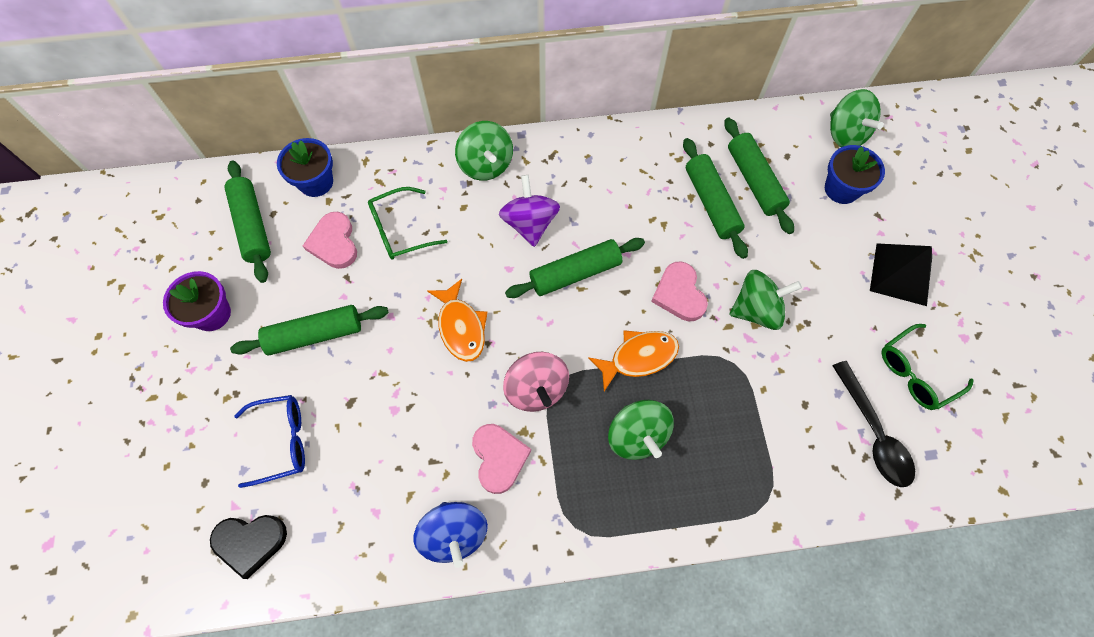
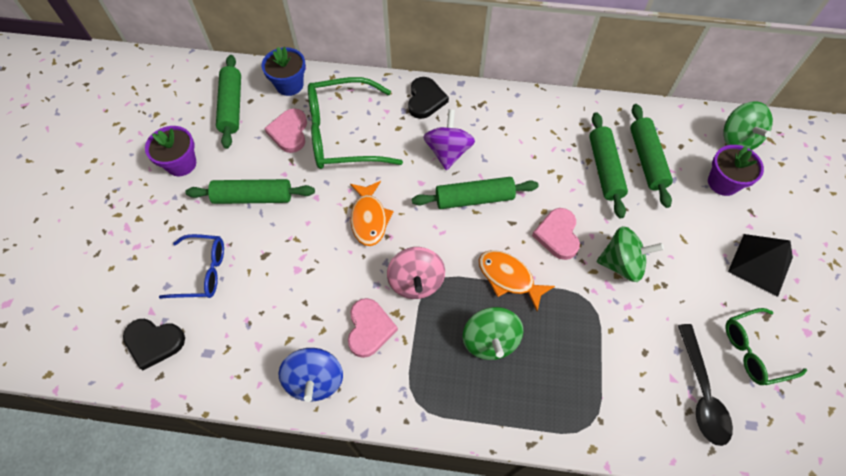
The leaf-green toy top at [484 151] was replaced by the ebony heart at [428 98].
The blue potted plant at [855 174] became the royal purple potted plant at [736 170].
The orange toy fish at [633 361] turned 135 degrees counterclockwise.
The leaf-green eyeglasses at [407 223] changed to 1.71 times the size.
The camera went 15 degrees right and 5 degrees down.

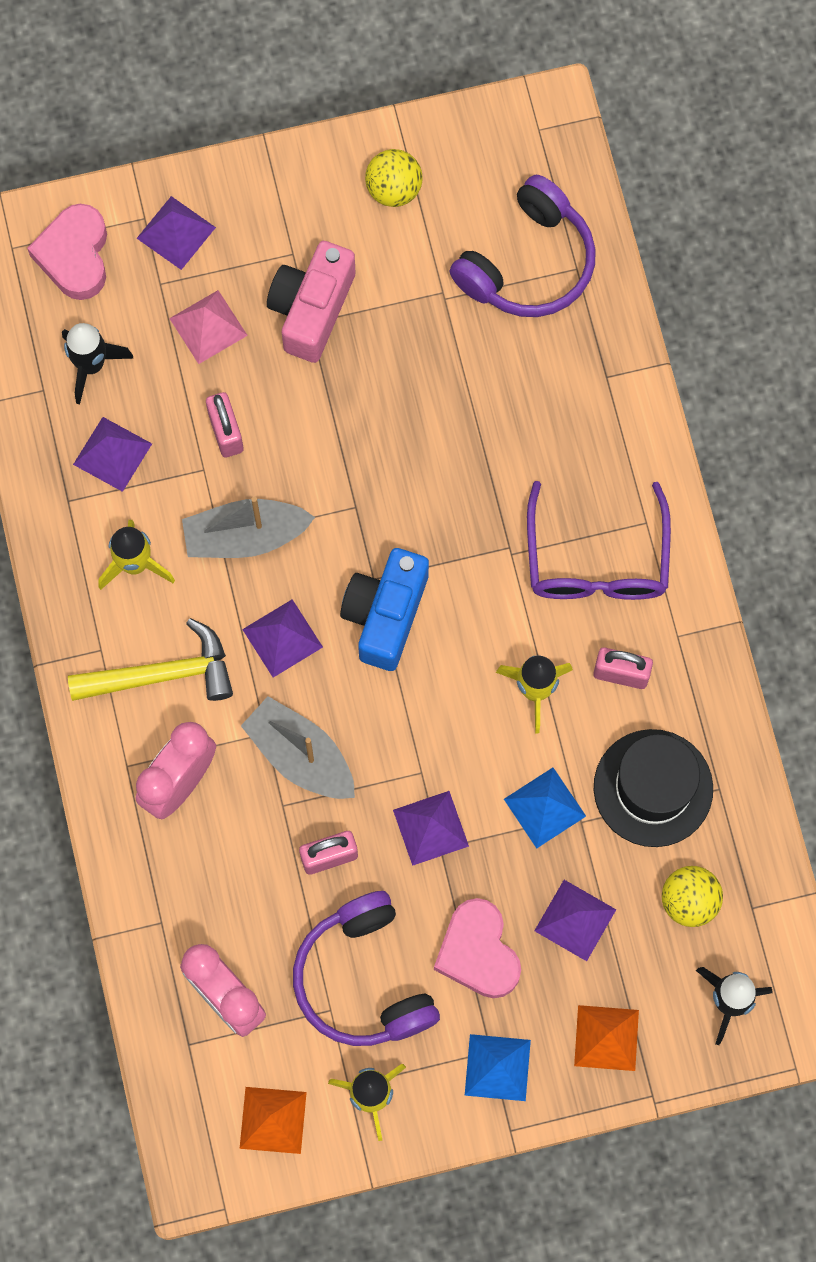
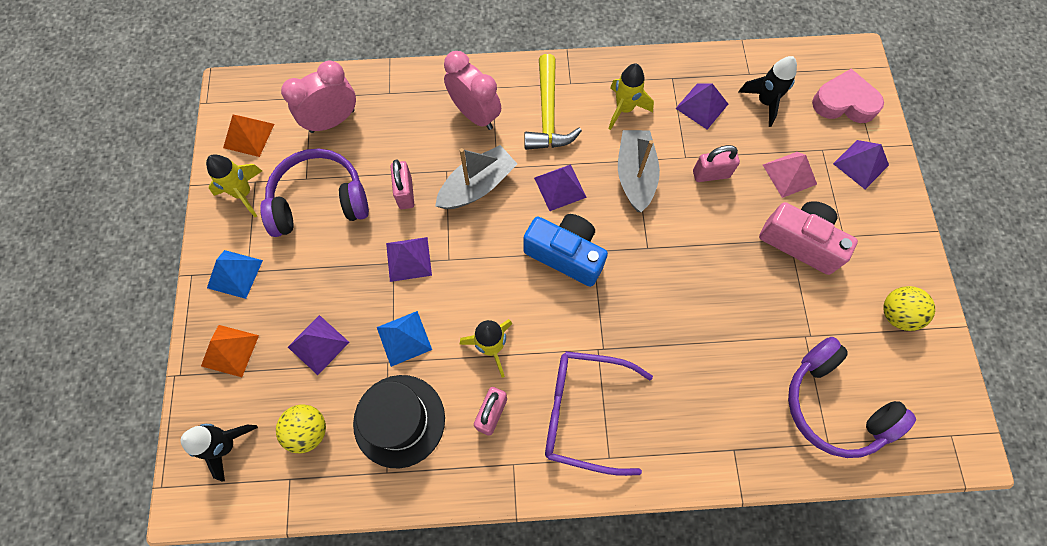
The rosy heart at [477 948] disappeared.
The camera went 100 degrees right and 5 degrees down.

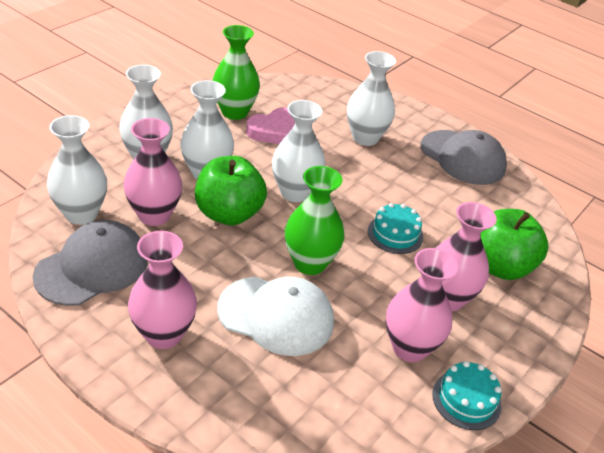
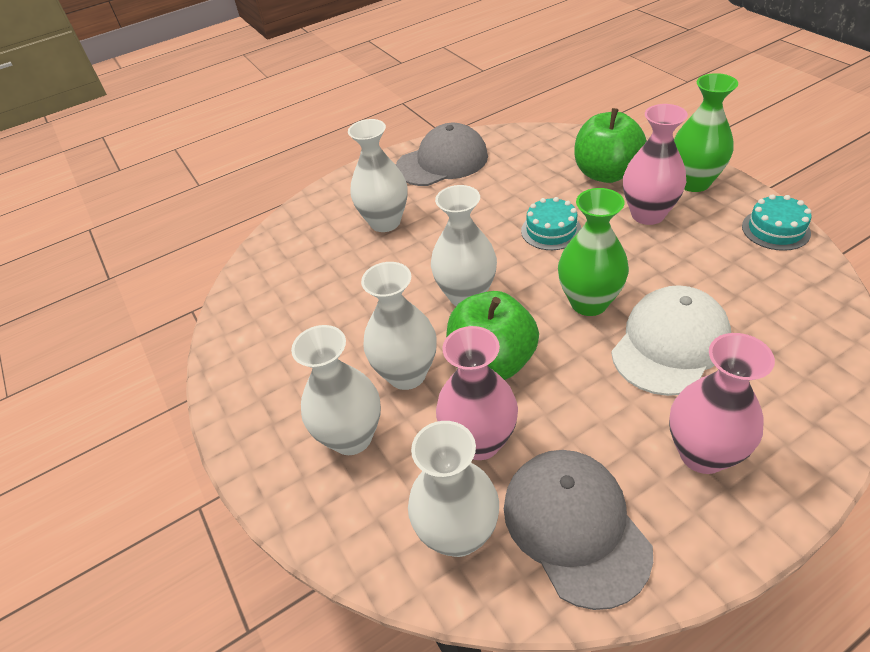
The rosy heart at [270 125] disappeared.
The rosy vase at [422 305] disappeared.
The leaf-green vase moved from [236 72] to [706 132].
The camera went 60 degrees left and 5 degrees up.

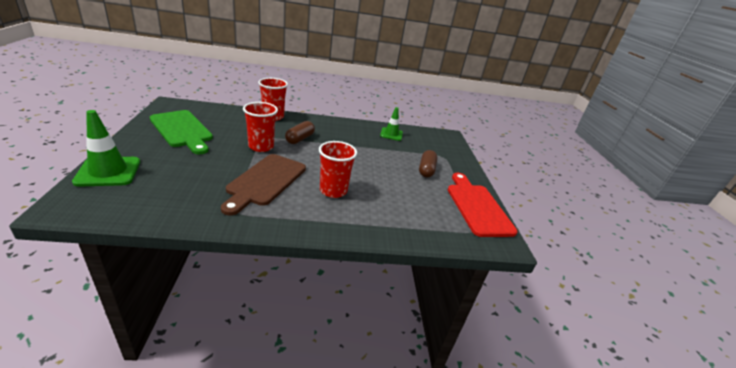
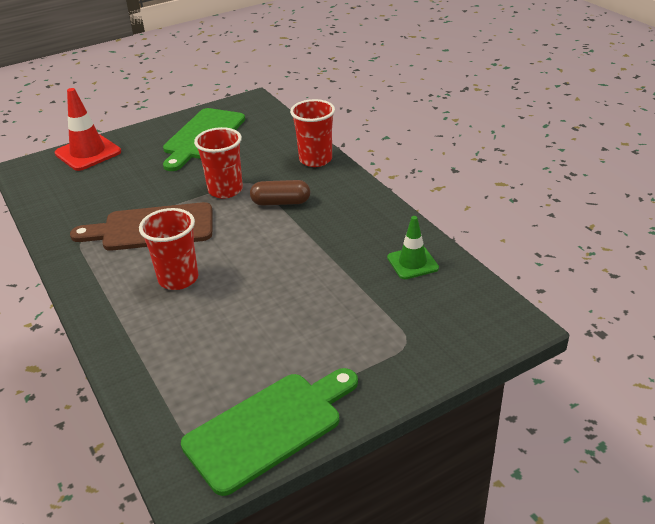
The brown pill shape at [428 163] disappeared.
The leaf-green road cone at [106 148] became the crimson road cone at [88 129].
The crimson chopping board at [482 205] became the leaf-green chopping board at [269 432].
The camera went 70 degrees right and 5 degrees up.

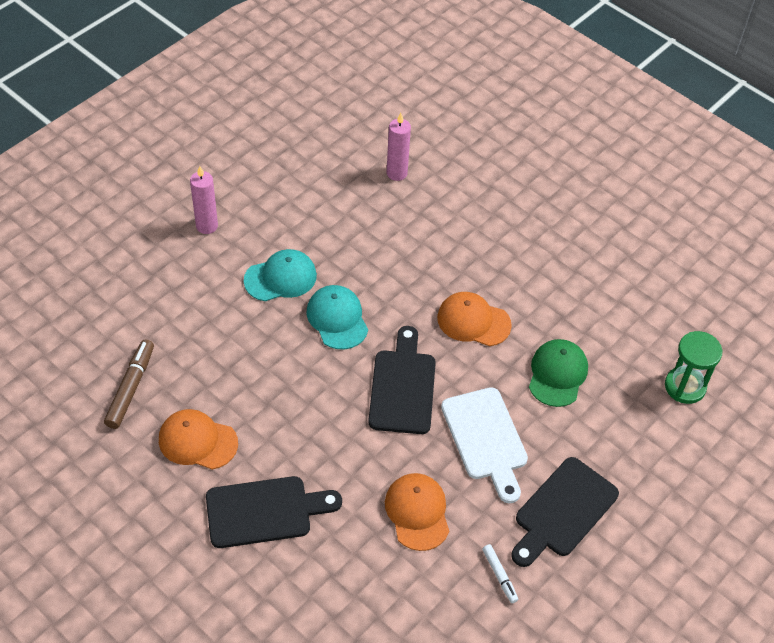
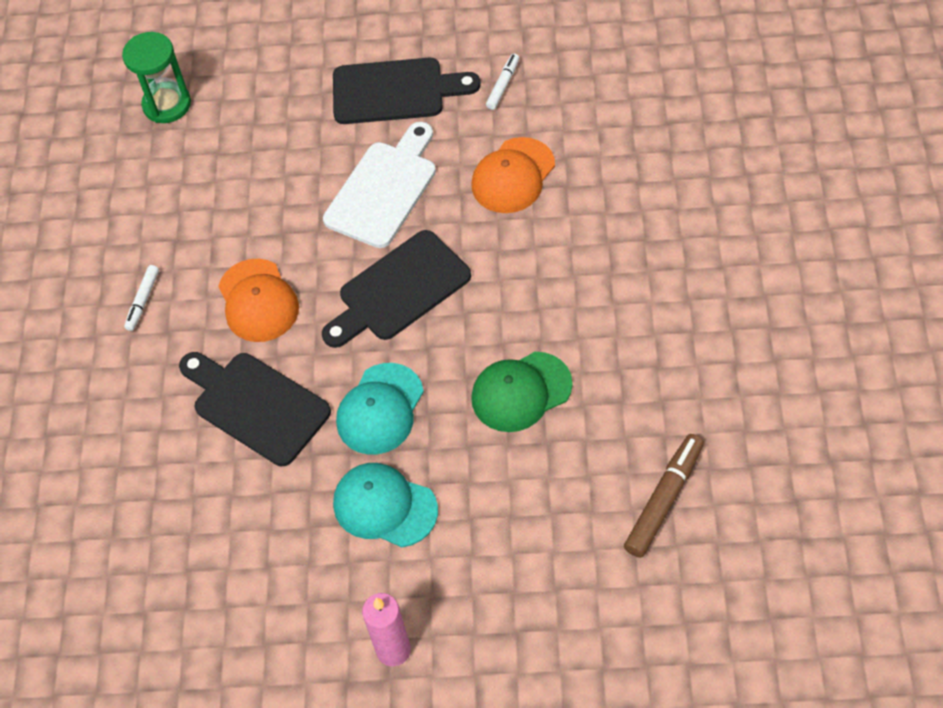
The orange cap at [198 439] disappeared.
The rosy pillar candle at [399 147] disappeared.
The white marker pen at [141 298] appeared.
The ebony chopping board moved from [274 512] to [255 409].
The leaf-green cap moved from [558 373] to [522 392].
The brown marker pen at [129 384] turned 150 degrees clockwise.
The camera went 125 degrees left and 5 degrees up.

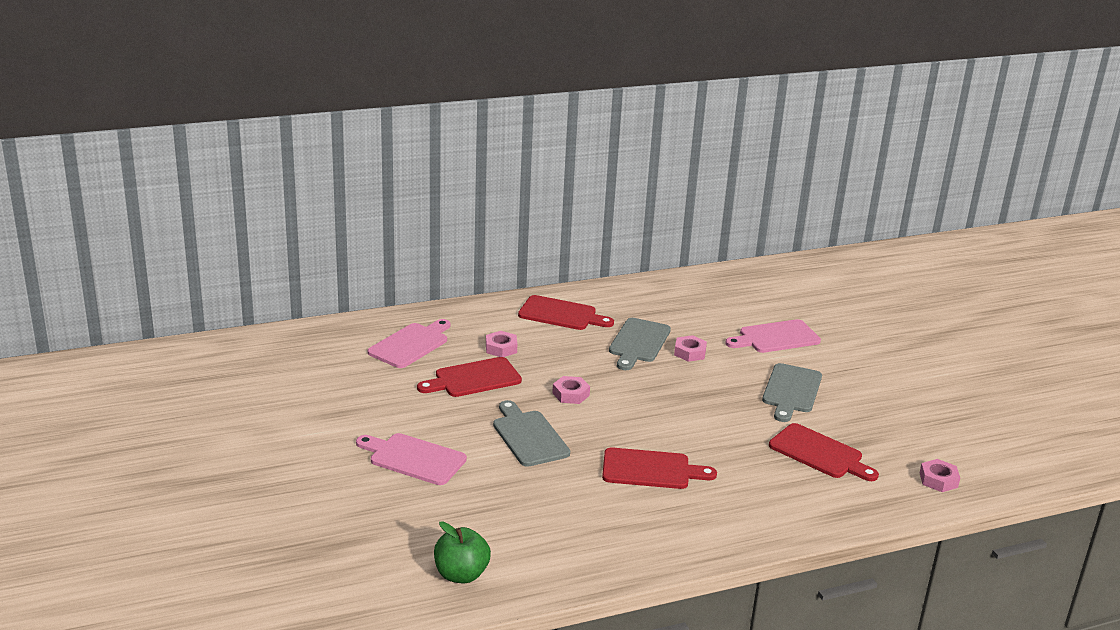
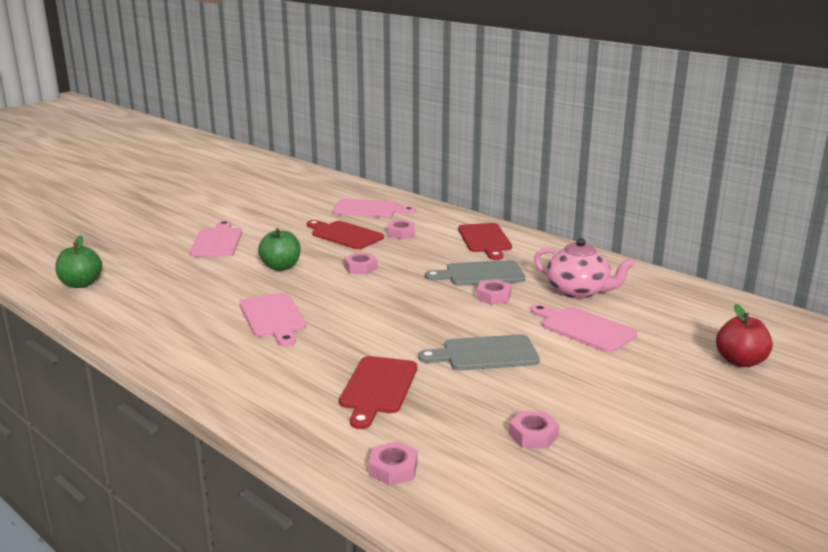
The rosy nut at [534 430] appeared.
The rosy tea pot at [584 268] appeared.
The crimson toy apple at [744 335] appeared.
The gray chopping board at [531 433] was replaced by the leaf-green toy apple at [279 249].
The crimson chopping board at [659 468] became the rosy chopping board at [273 319].
The camera went 65 degrees right and 5 degrees down.

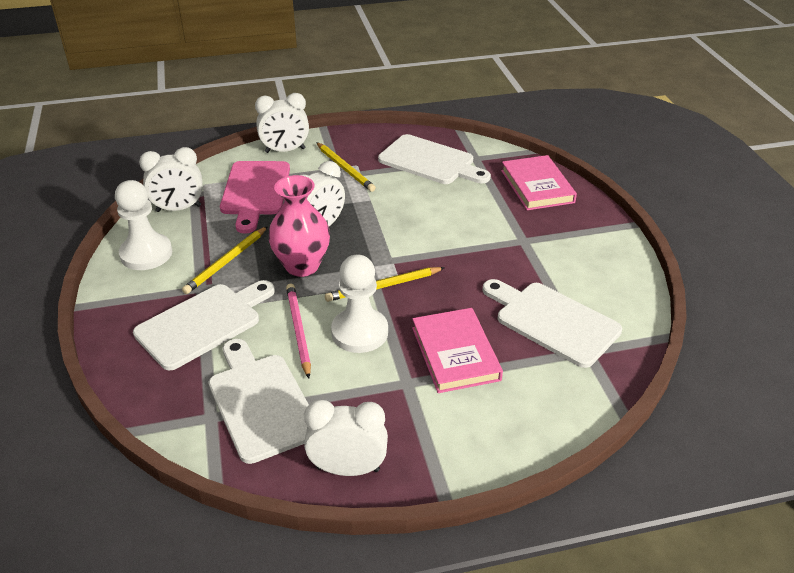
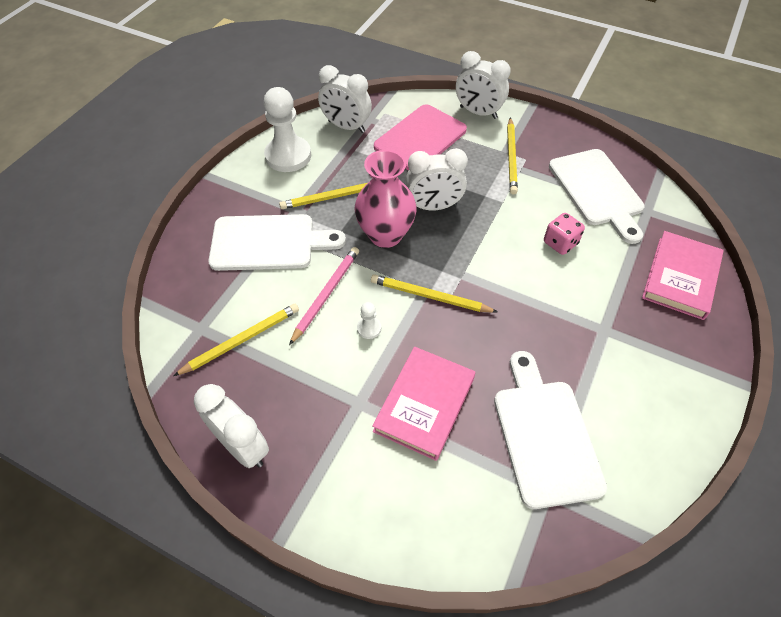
The rosy dice at [564 234] appeared.
The white chopping board at [259 401] was replaced by the yellow wooden pencil at [236 340].
The white chess pawn at [359 304] changed to 0.43 times the size.
The camera went 40 degrees right and 15 degrees up.

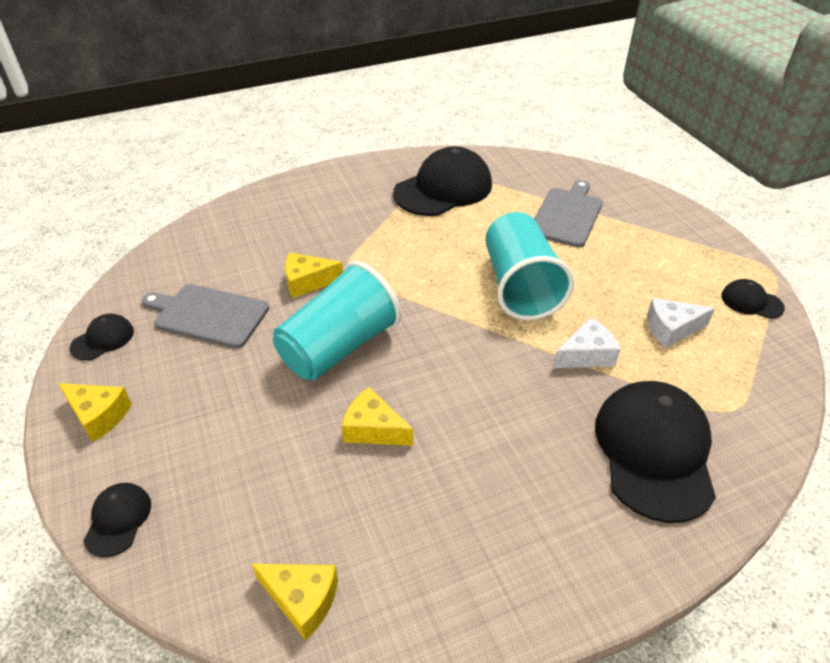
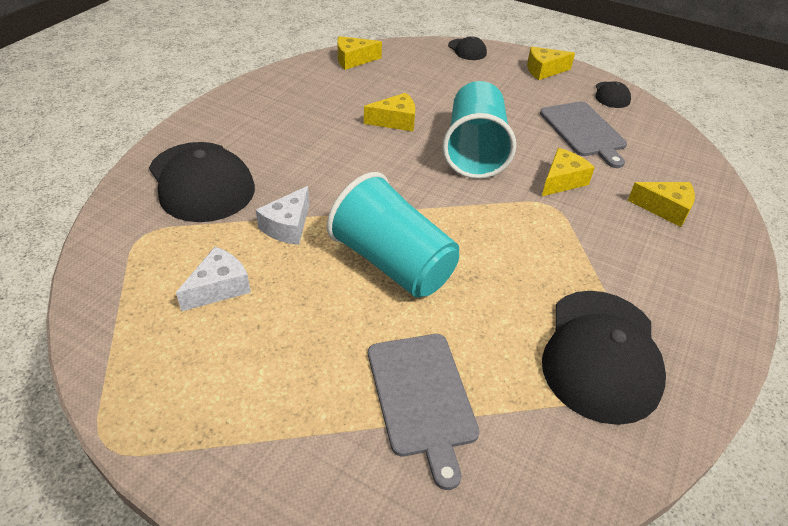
The ebony cap at [753 299] disappeared.
The yellow cheese at [661 204] appeared.
The gray chopping board at [205 316] turned 90 degrees clockwise.
The camera went 140 degrees right and 0 degrees up.

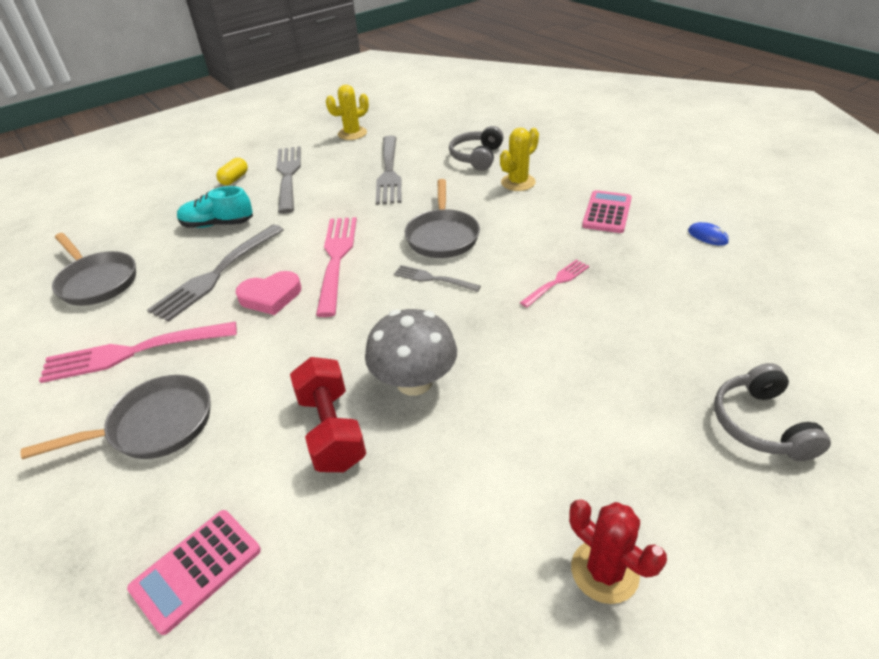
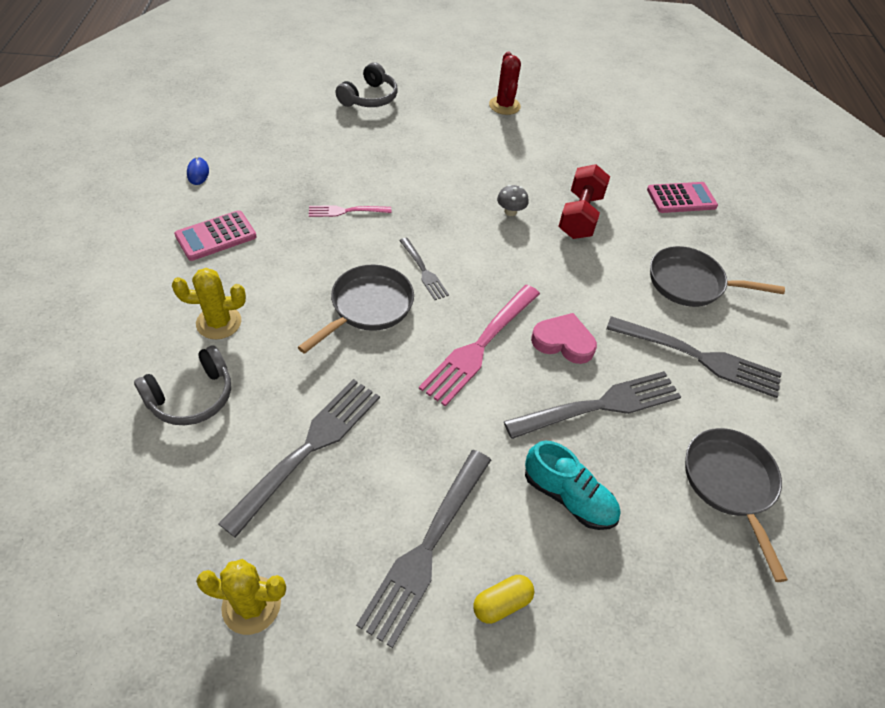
The rosy fork at [138 352] became the gray fork at [694 357].
The gray fungus at [411 352] changed to 0.48 times the size.
The camera went 150 degrees left and 10 degrees up.

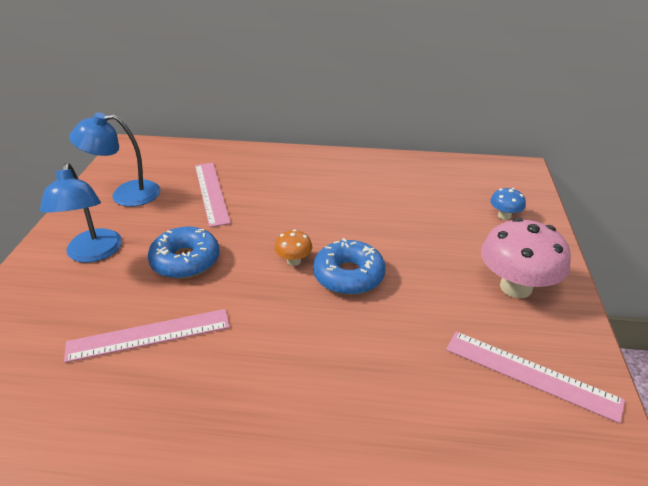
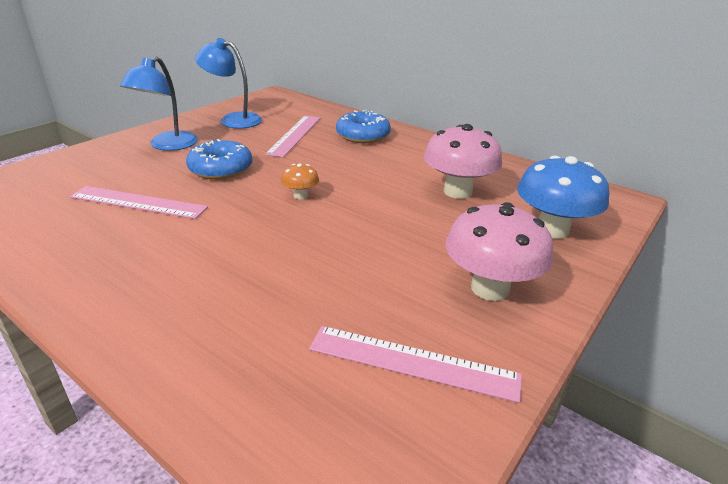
The rosy fungus at [463 161] appeared.
The blue doughnut moved from [349 266] to [363 126].
The rosy ruler at [535 377] turned 45 degrees counterclockwise.
The blue fungus at [508 204] changed to 2.08 times the size.
The camera went 30 degrees right and 5 degrees down.

